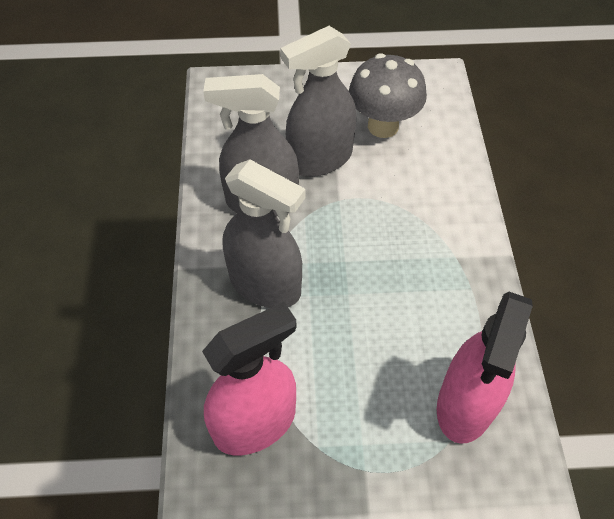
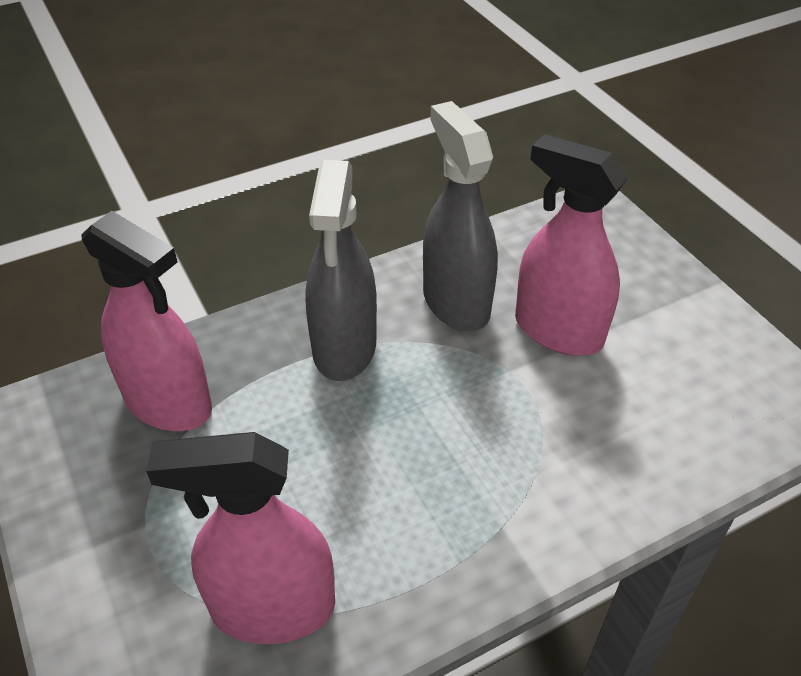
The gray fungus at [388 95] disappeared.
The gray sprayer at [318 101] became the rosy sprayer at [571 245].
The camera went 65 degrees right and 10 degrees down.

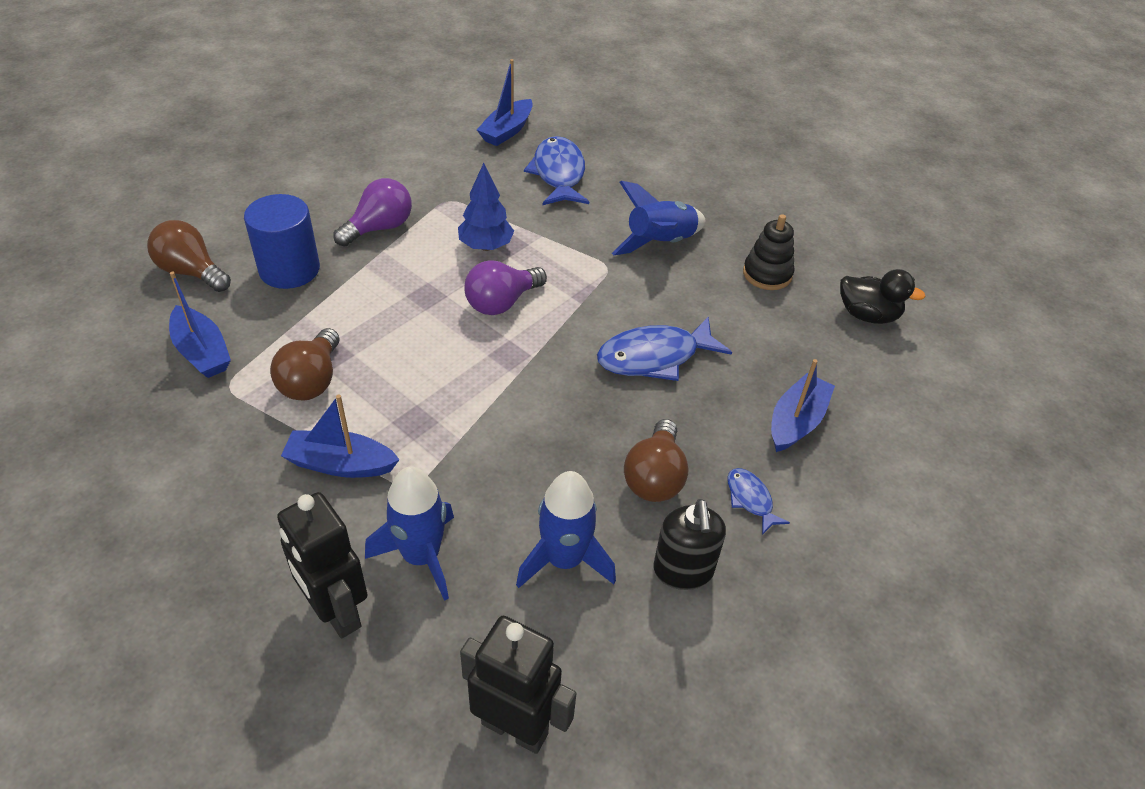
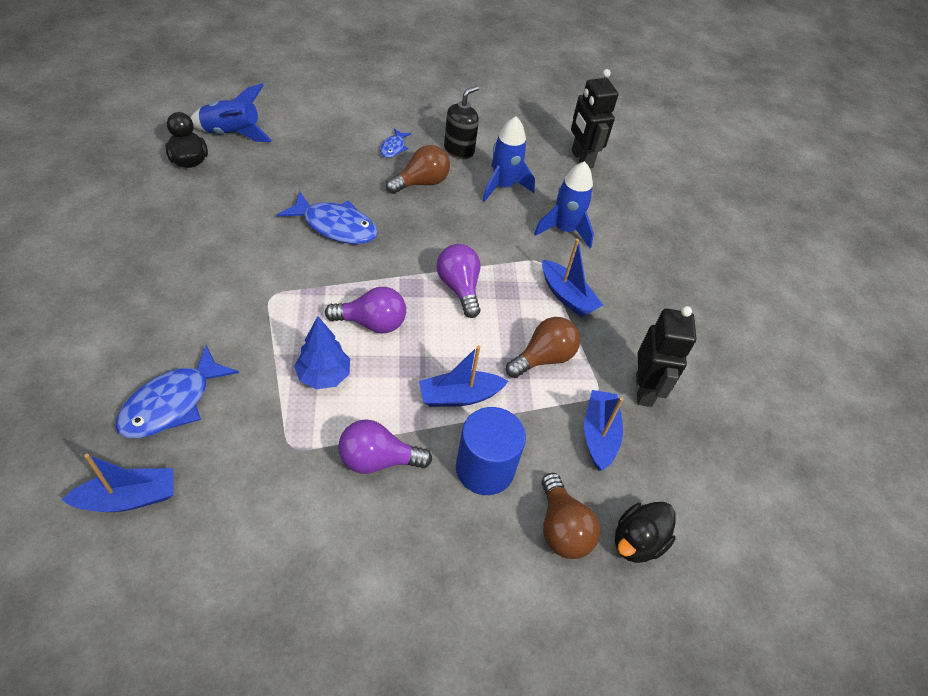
The ebony stacking toy at [768 252] disappeared.
The royal purple light bulb at [459 281] appeared.
The ebony duck at [645 532] appeared.
The ebony robot figure moved from [322 565] to [666 356].
The blue spaceship moved from [659 218] to [231 112].
The blue boat moved from [803 405] to [463 376].
The camera went 140 degrees left and 5 degrees up.

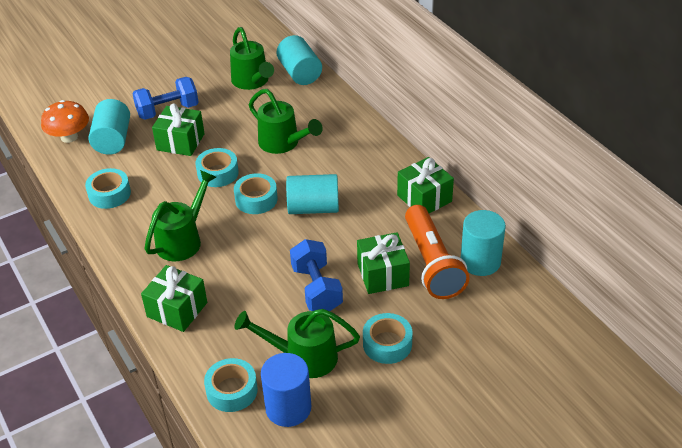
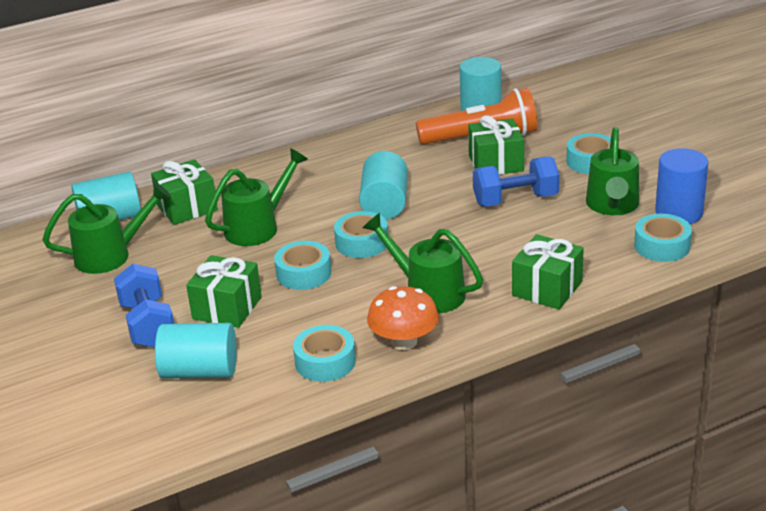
The orange fungus moved from [65 121] to [403 318].
The leaf-green wrapped gift moved from [425 185] to [184 192].
The camera went 85 degrees left and 10 degrees down.

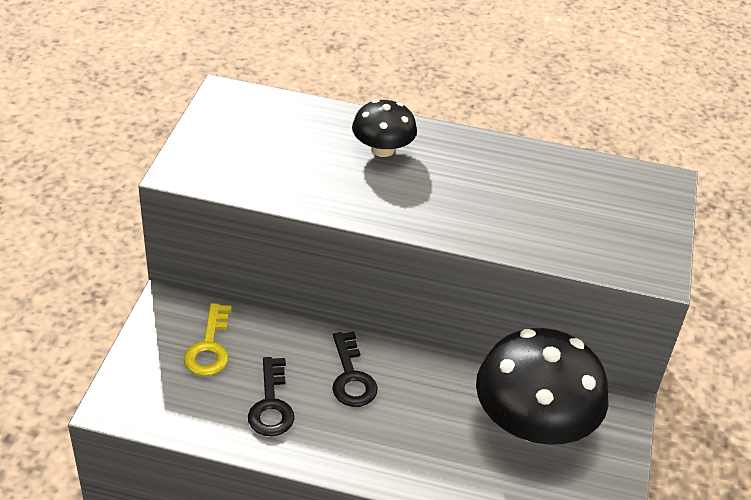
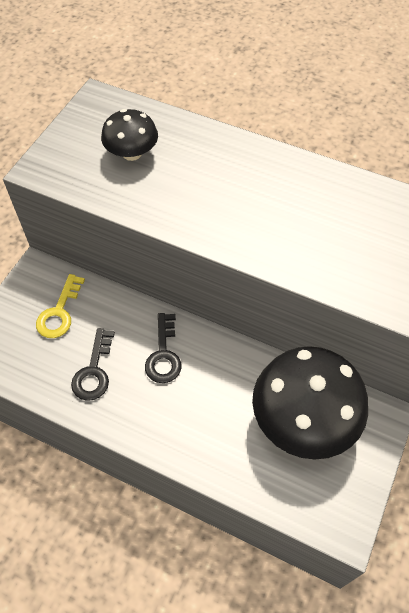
The ebony fungus moved from [384 128] to [129 135].
The camera went 15 degrees right and 15 degrees up.

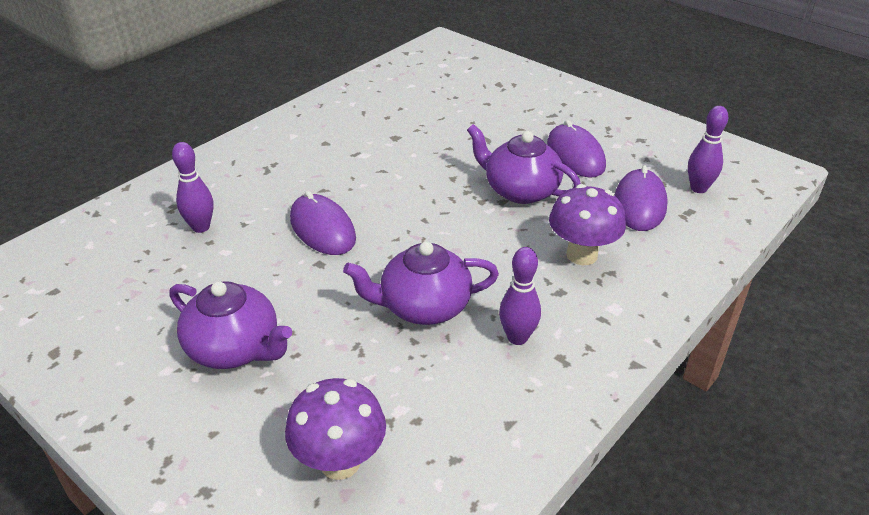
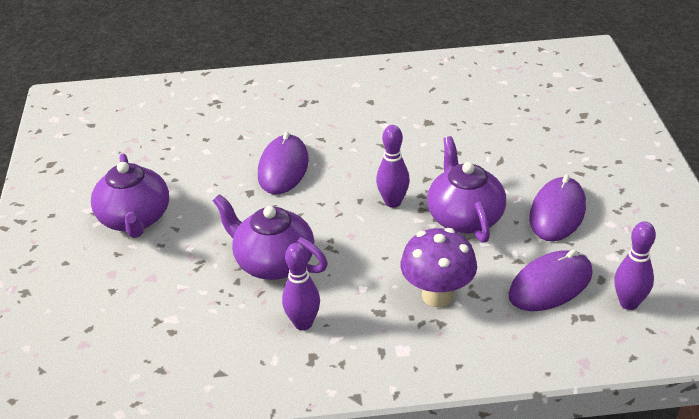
The royal purple fungus at [335 429] disappeared.
The royal purple skittle moved from [193 187] to [393 166].
The camera went 45 degrees right and 0 degrees up.

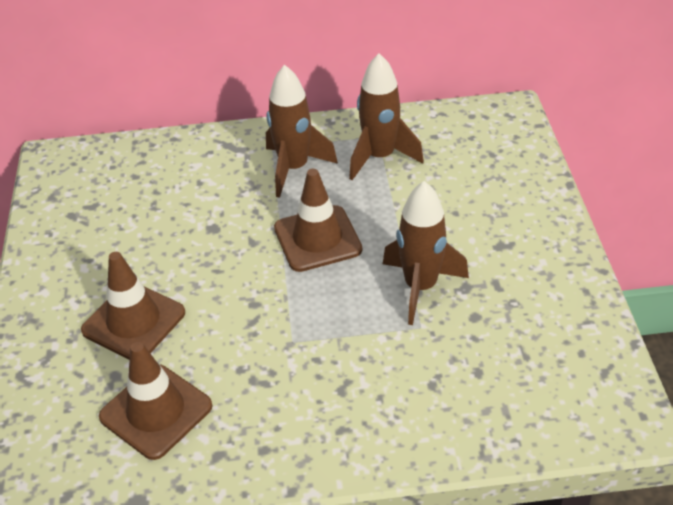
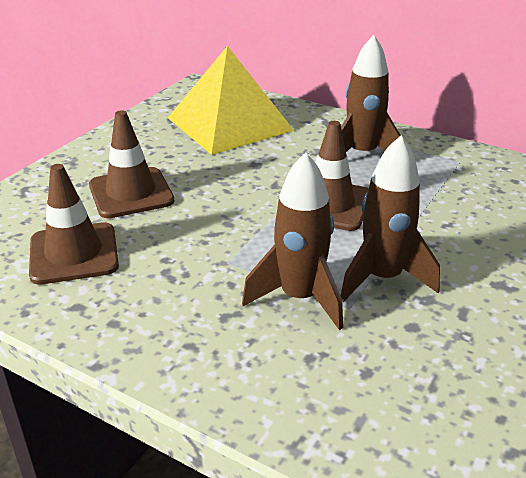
The yellow solid pyramid at [231 100] appeared.
The brown spaceship moved from [386 116] to [292 241].
The camera went 35 degrees right and 10 degrees down.

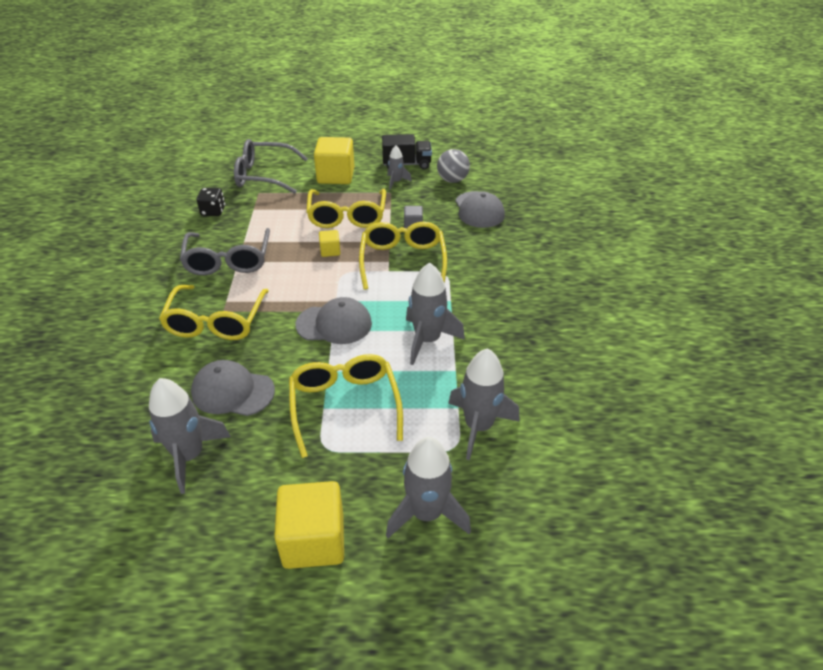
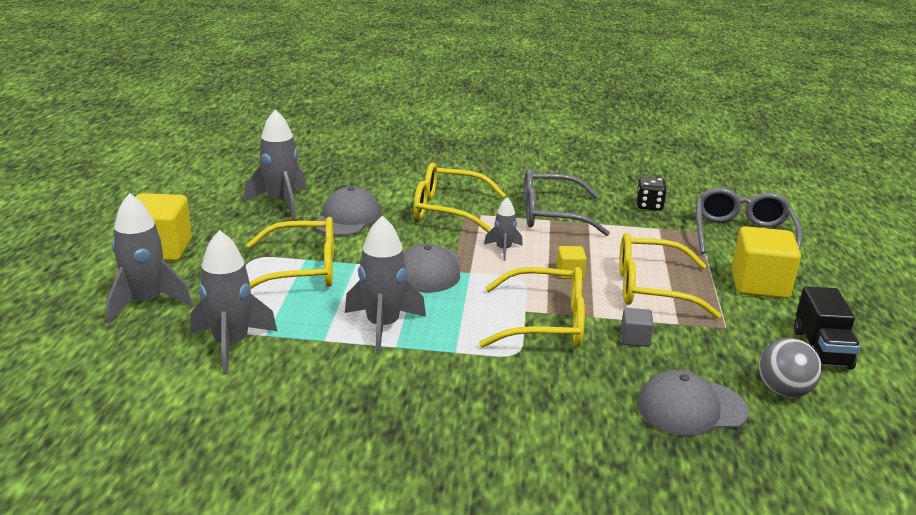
The gray spaceship moved from [399 167] to [503 229].
The camera went 95 degrees right and 15 degrees down.

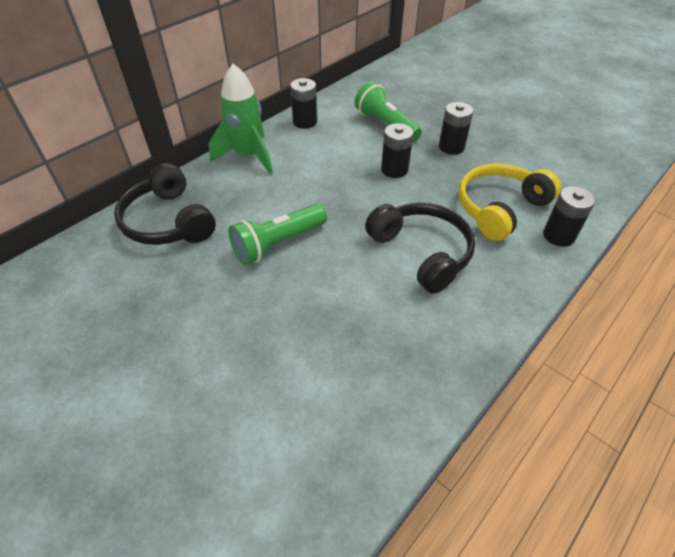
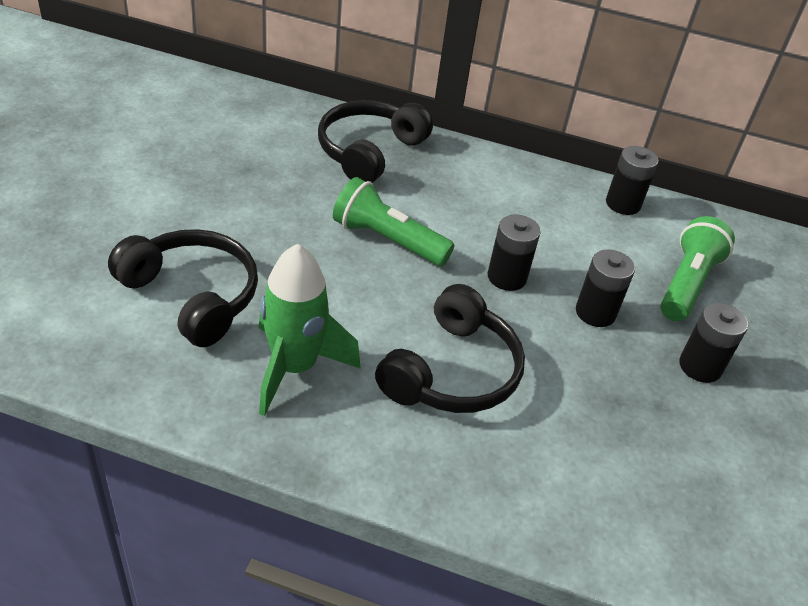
The yellow over-ear headphones at [509 202] disappeared.
The ebony over-ear headphones at [183 288] appeared.
The leaf-green spaceship moved from [241 119] to [310 330].
The ebony AA battery moved from [569 216] to [514 253].
The camera went 60 degrees right and 5 degrees down.

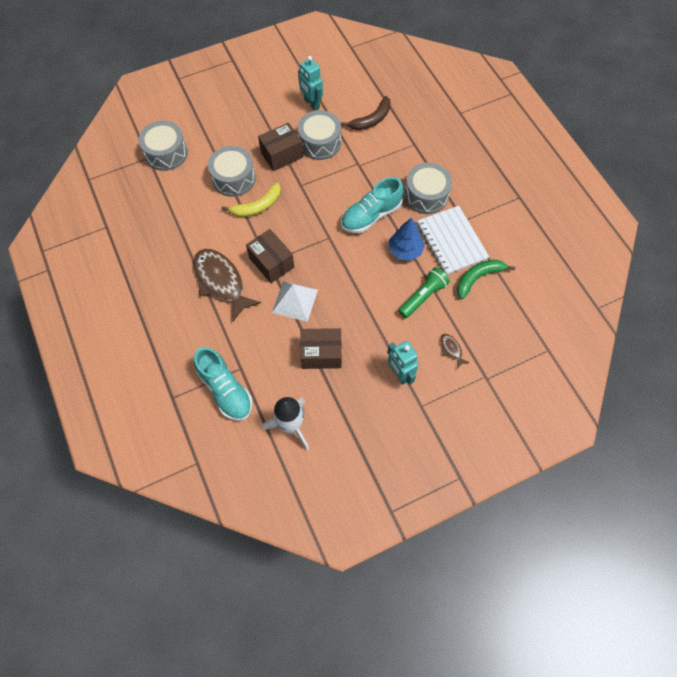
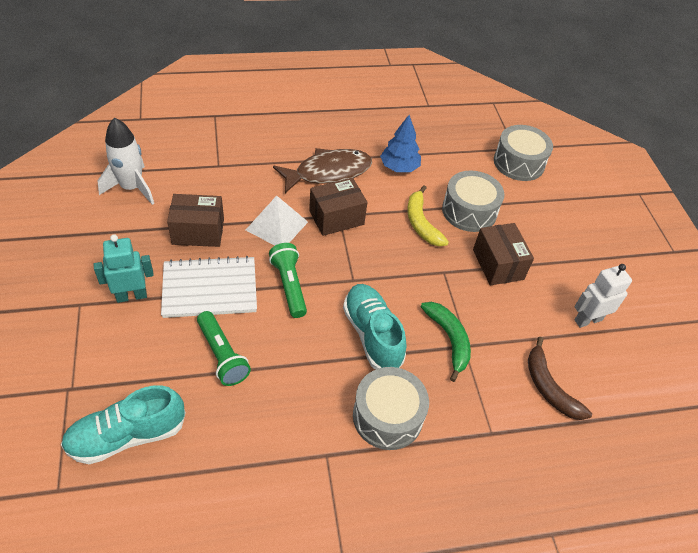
The gray drum at [319 135] disappeared.
The brown toy fish at [455 351] disappeared.
The leaf-green torch at [288 280] appeared.
The teal lace-up shoe moved from [223 384] to [123 424].
The blue fir tree moved from [407 239] to [400 143].
The white exercise book moved from [453 240] to [209 287].
The leaf-green banana moved from [486 279] to [446 342].
The teal robot figure at [310 83] became the white robot figure at [603 296].
The brown package at [321 348] turned 75 degrees clockwise.
The camera went 100 degrees right and 15 degrees down.

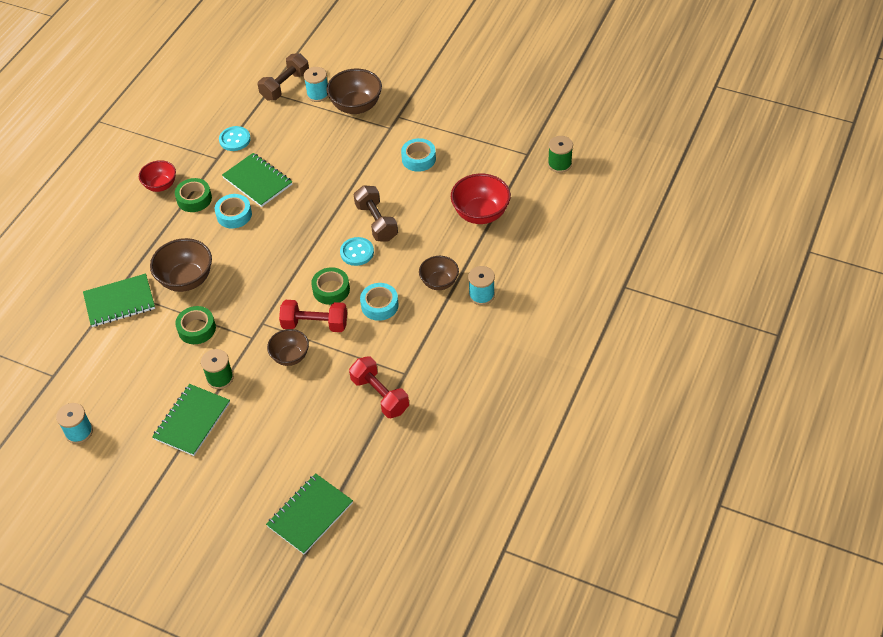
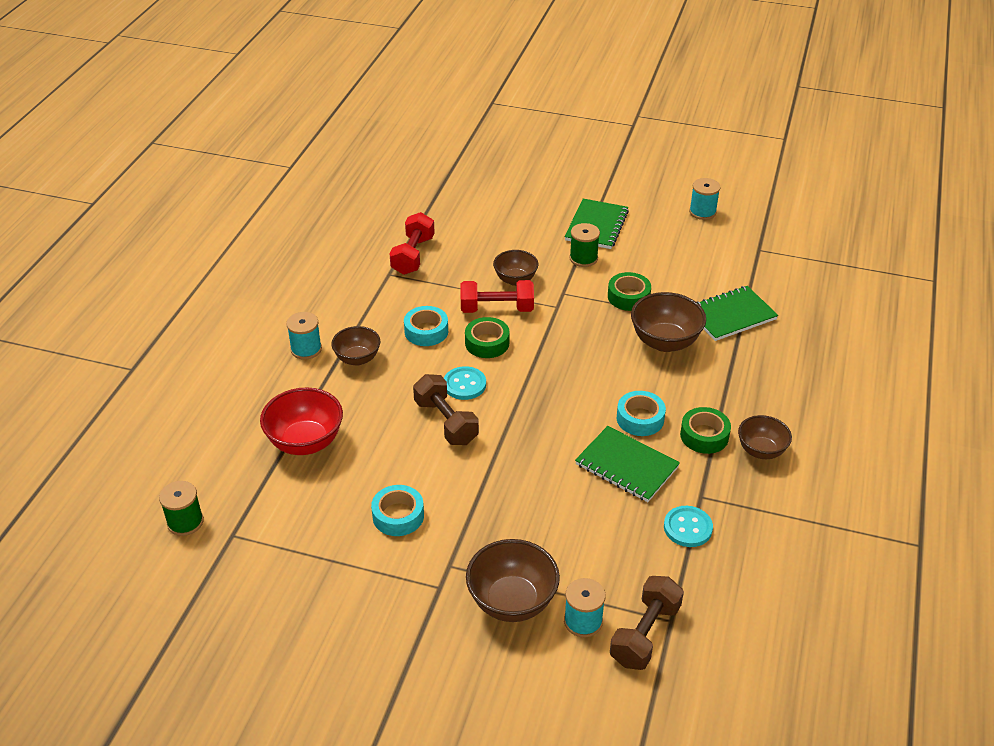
The leaf-green exercise book at [309 513] disappeared.
The crimson serving bowl at [157 176] became the brown serving bowl at [765 437].
The crimson dumbbell at [379 387] turned 60 degrees clockwise.
The camera went 170 degrees right and 10 degrees down.

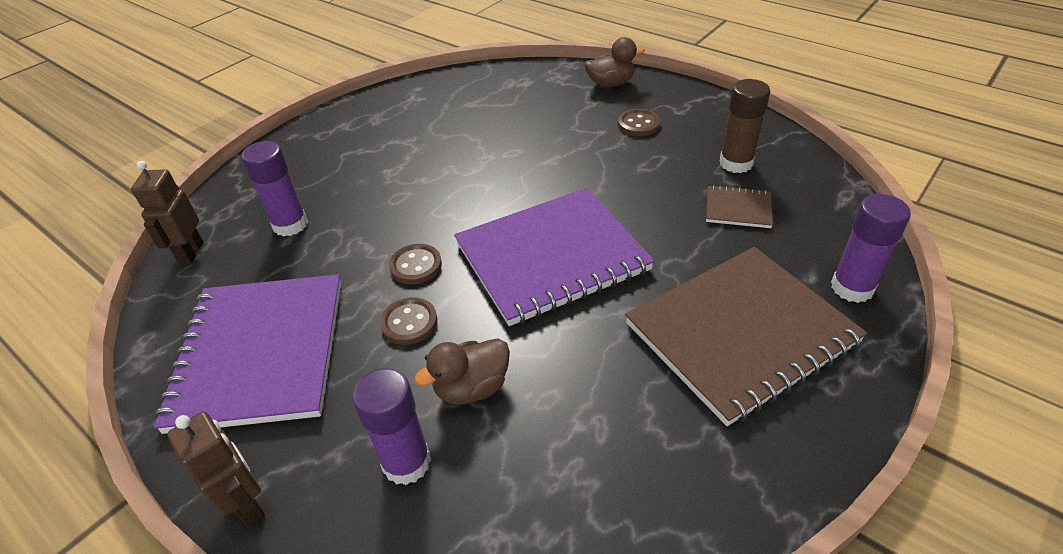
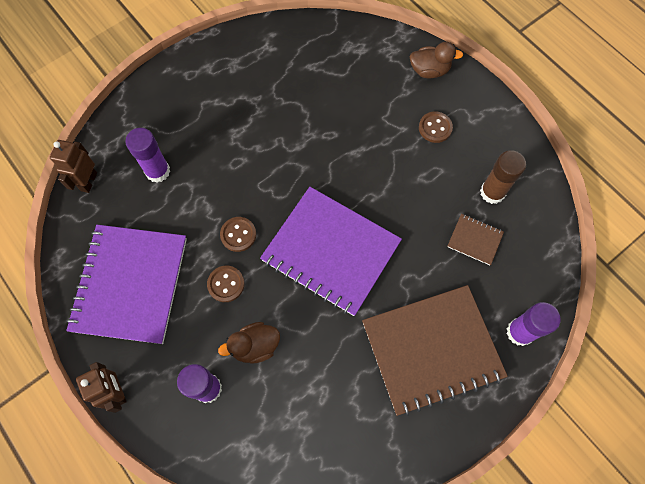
The royal purple exercise book at [554 257] turned 45 degrees clockwise.
The camera went 10 degrees right and 25 degrees up.

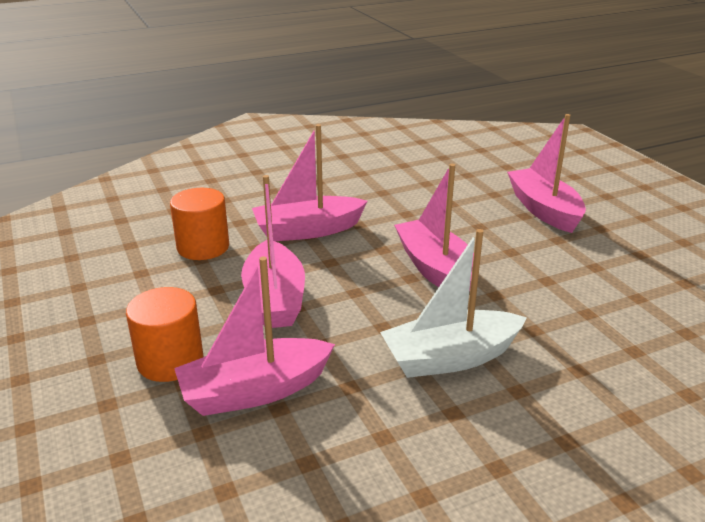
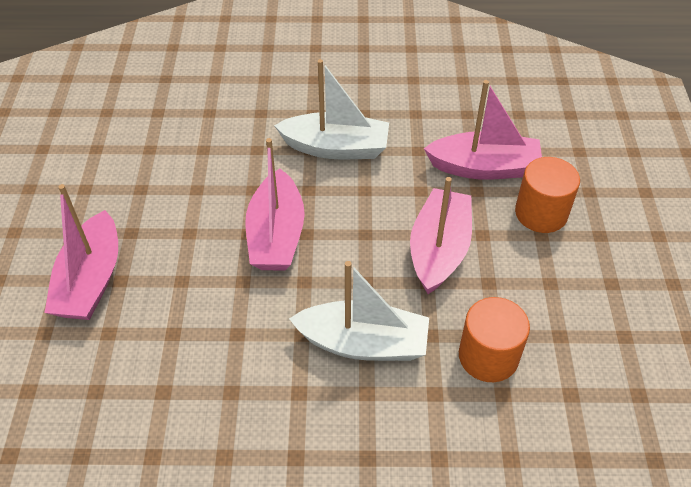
The rosy boat at [310 182] became the white boat at [359 311].
The camera went 155 degrees left and 20 degrees up.

